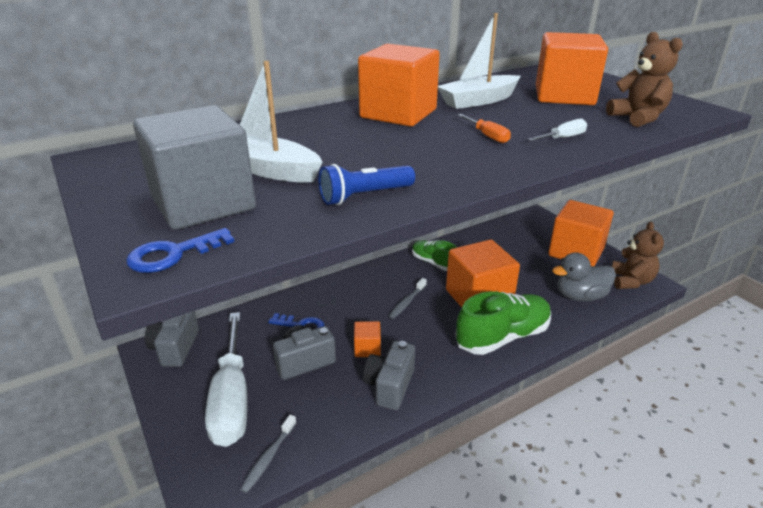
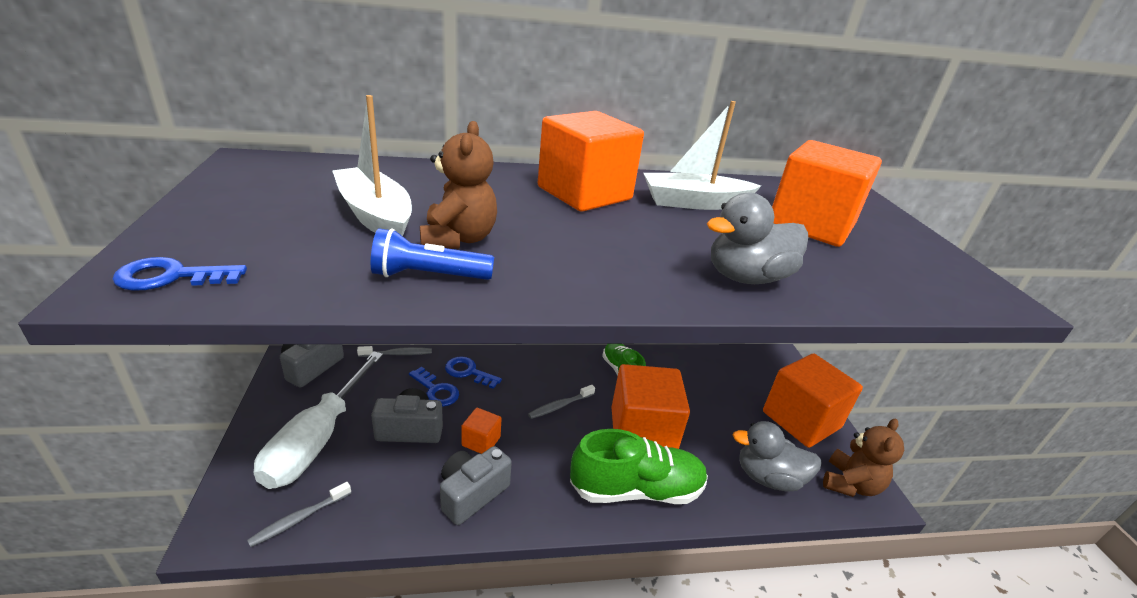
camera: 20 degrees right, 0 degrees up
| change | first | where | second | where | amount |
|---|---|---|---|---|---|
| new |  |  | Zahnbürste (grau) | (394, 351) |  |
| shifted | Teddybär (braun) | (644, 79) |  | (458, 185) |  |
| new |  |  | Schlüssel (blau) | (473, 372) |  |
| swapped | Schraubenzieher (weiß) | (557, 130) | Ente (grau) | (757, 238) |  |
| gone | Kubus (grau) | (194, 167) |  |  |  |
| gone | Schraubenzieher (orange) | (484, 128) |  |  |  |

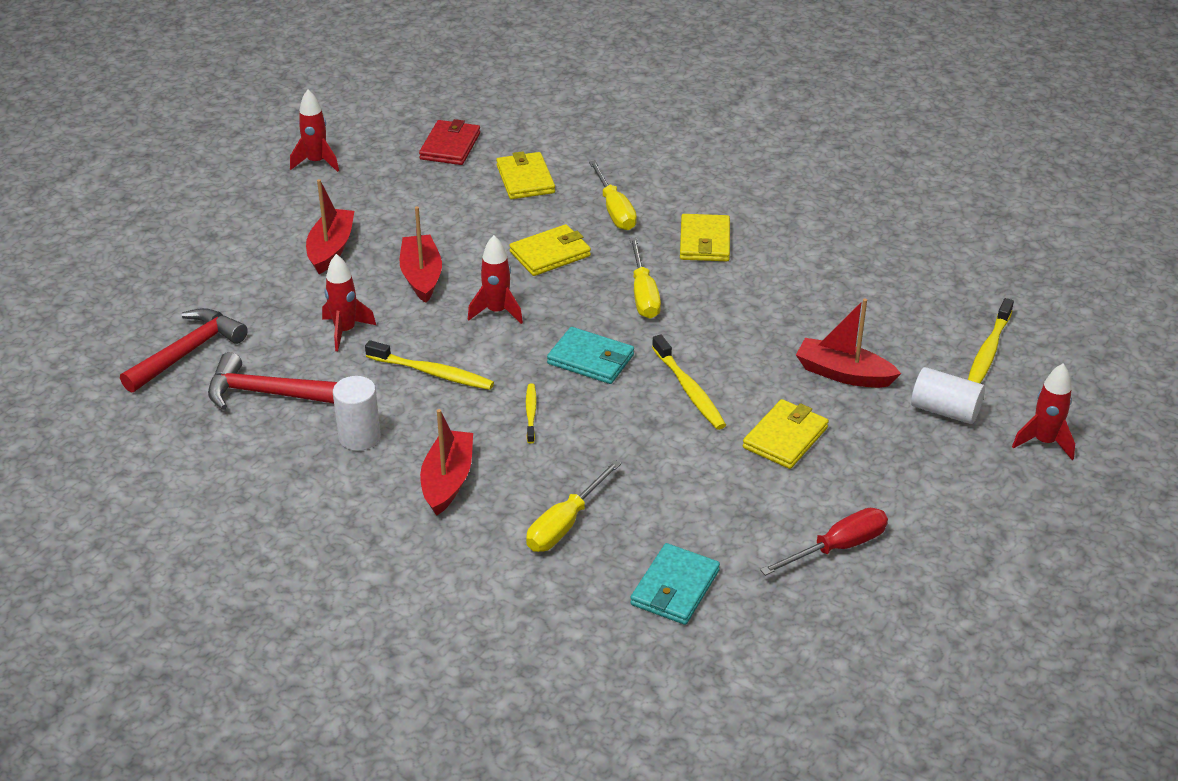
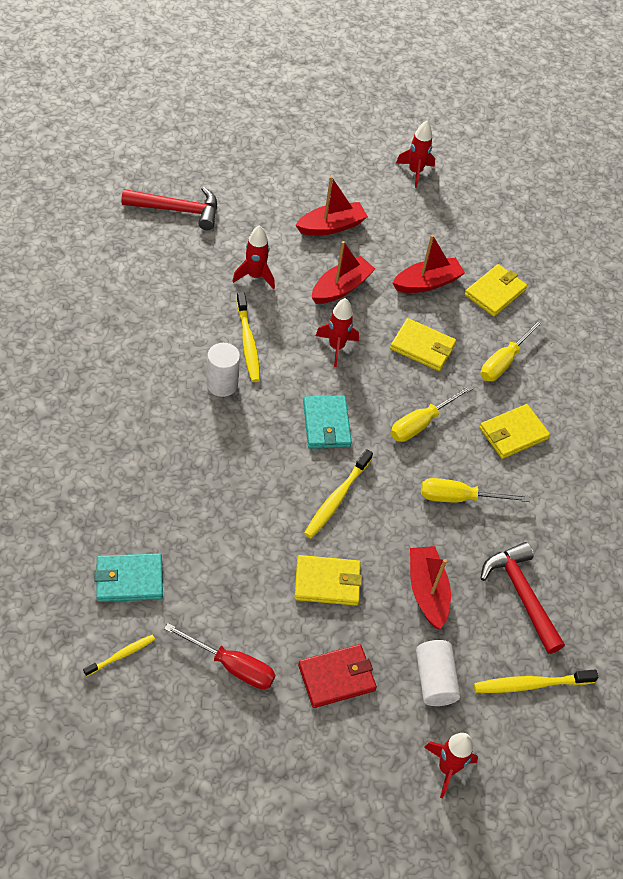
camera: 50 degrees right, 15 degrees up
| change | first | where | second | where | amount |
|---|---|---|---|---|---|
| shifted | Zahnbürste (gelb) | (531, 413) |  | (119, 656) |  |
| shifted | Vollzylinder (weiß) | (356, 413) |  | (223, 370) |  |
| shifted | Geldbörse (rot) | (449, 142) |  | (337, 676) |  |
| shifted | Boot (rot) | (446, 462) |  | (429, 263) |  |
| shifted | Schraubenzieher (gelb) | (573, 506) |  | (475, 490) |  |
| shifted | Hammer (rot) | (272, 381) |  | (522, 598) |  |

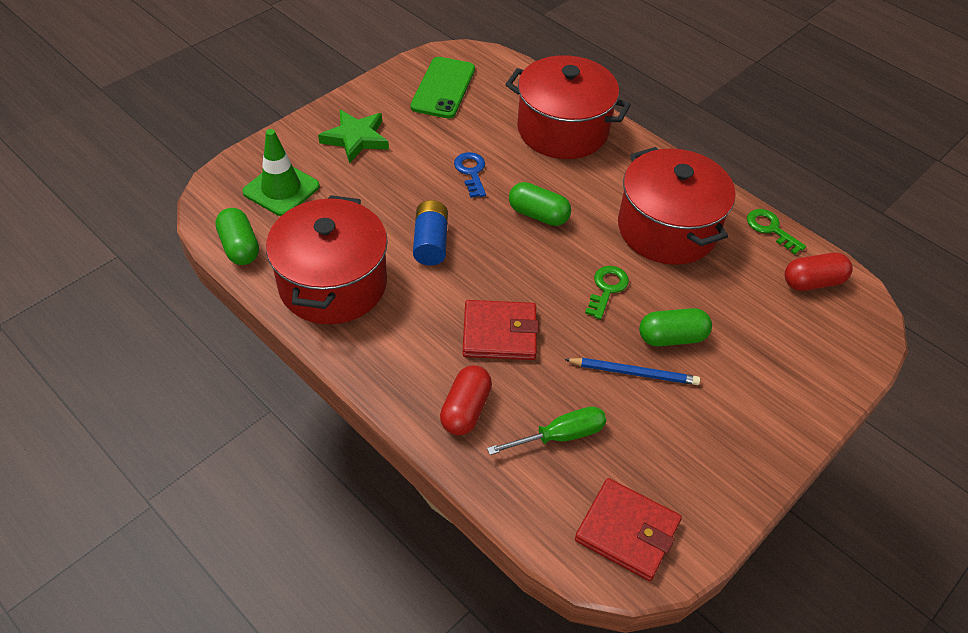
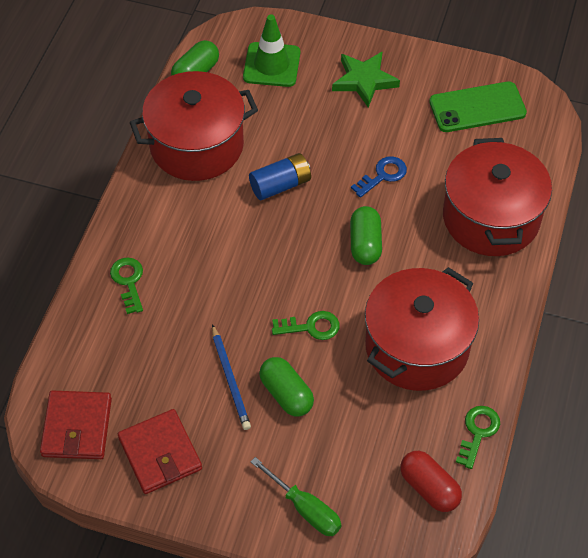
camera: 65 degrees right, 5 degrees up
| change | first | where | second | where | amount |
|---|---|---|---|---|---|
| swapped | Kapsel (rot) | (466, 400) | Schlüssel (grün) | (126, 285) |  |
| shifted | Geldbörse (rot) | (501, 330) |  | (160, 451) |  |
| shifted | Schraubenzieher (grün) | (546, 430) |  | (296, 496) |  |

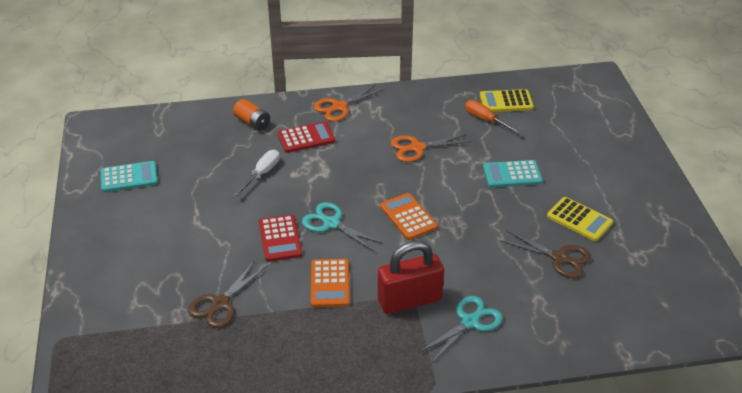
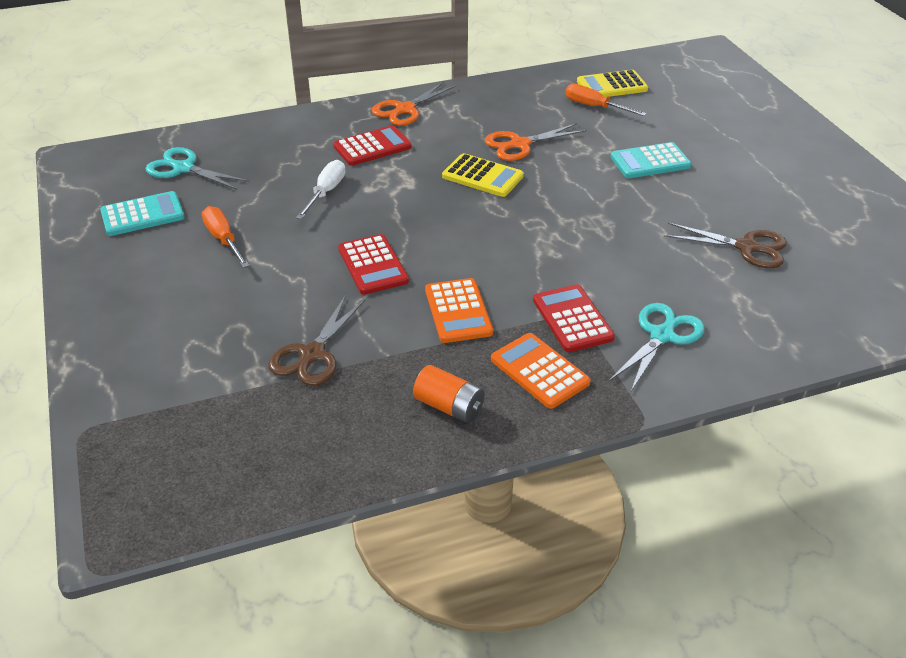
camera: 10 degrees left, 0 degrees up
| change | first | where | second | where | amount |
|---|---|---|---|---|---|
| shifted | Schere (türkis) | (343, 227) |  | (197, 168) |  |
| new |  |  | Schraubenzieher (orange) | (226, 237) |  |
| shifted | Batterie (orange) | (251, 114) |  | (449, 394) |  |
| shifted | Taschenrechner (gelb) | (580, 219) |  | (483, 175) |  |
| shifted | Taschenrechner (orange) | (409, 216) |  | (541, 371) |  |
| swapped | Vorhängeschloss (rot) | (411, 277) | Taschenrechner (rot) | (574, 318) |  |

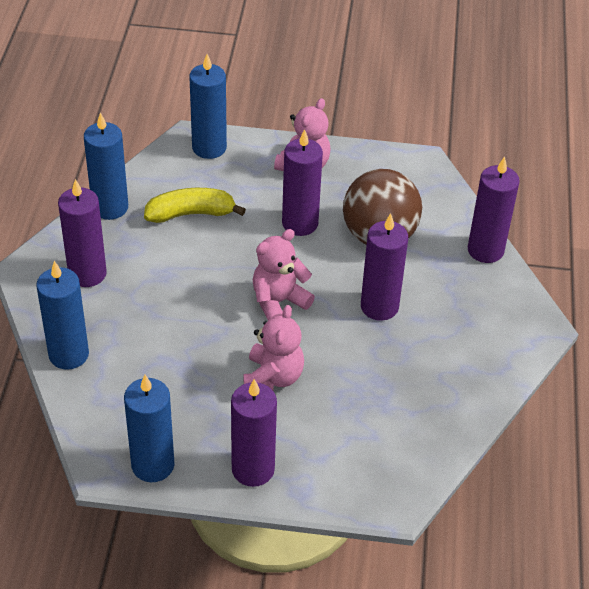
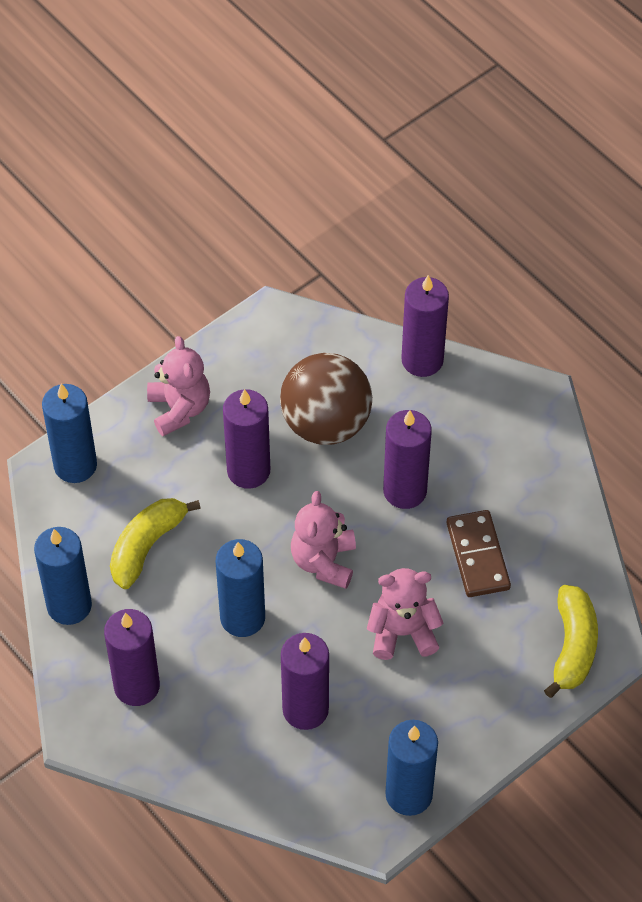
camera: 45 degrees left, 10 degrees up
| change | first | where | second | where | amount |
|---|---|---|---|---|---|
| shifted | Kerze (blau) | (62, 315) |  | (240, 588) |  |
| shifted | Kerze (lila) | (254, 433) |  | (305, 681) |  |
| rotated | Teddybär (rosa) | (273, 347) |  | (405, 614) | 60 degrees counterclockwise |
| new |  |  | Dominostein (braun) | (479, 553) |  |
| new |  |  | Banane (gelb) | (571, 641) |  |

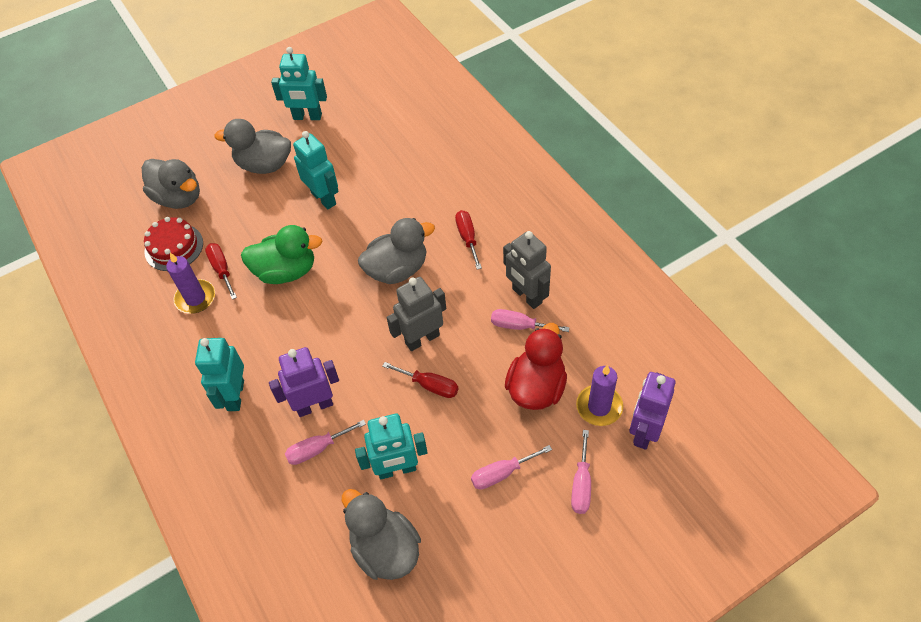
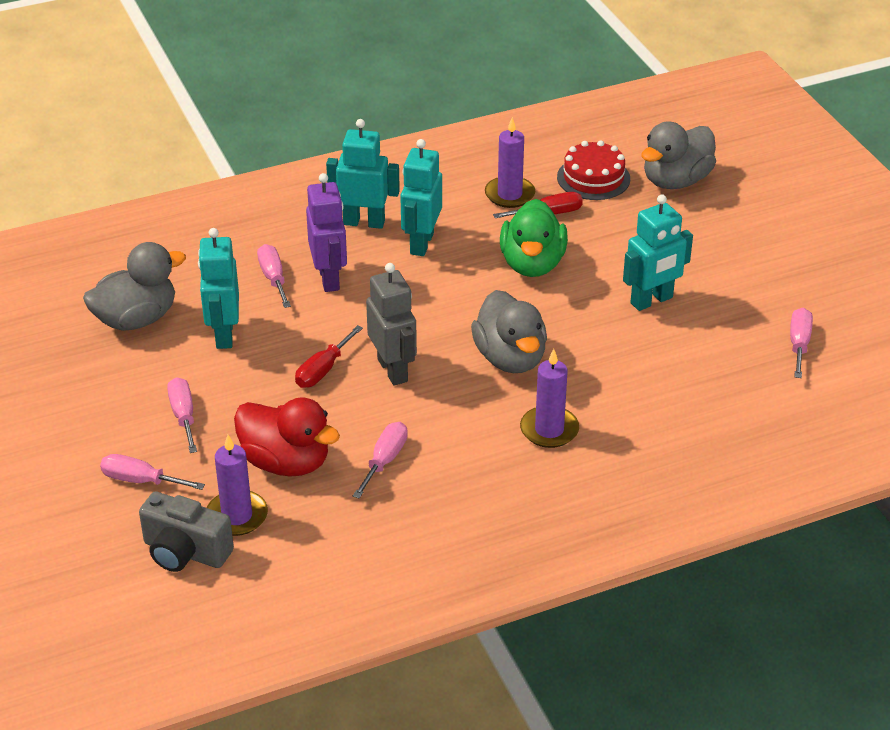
camera: 95 degrees right, 15 degrees down
| change | first | where | second | where | amount |
|---|---|---|---|---|---|
| swapped | Roboter (lila) | (652, 411) | Kamera (grau) | (186, 531) |  |
| shifted | Roboter (türkis) | (299, 83) |  | (421, 197) |  |
| swapped | Schraubenzieher (rot) | (468, 240) | Kerze (lila) | (549, 398) |  |
| new |  |  | Schraubenzieher (rosa) | (801, 343) |  |
| gone | Ente (grau) | (252, 146) |  |  |  |
| gone | Roboter (grau) | (527, 270) |  |  |  |

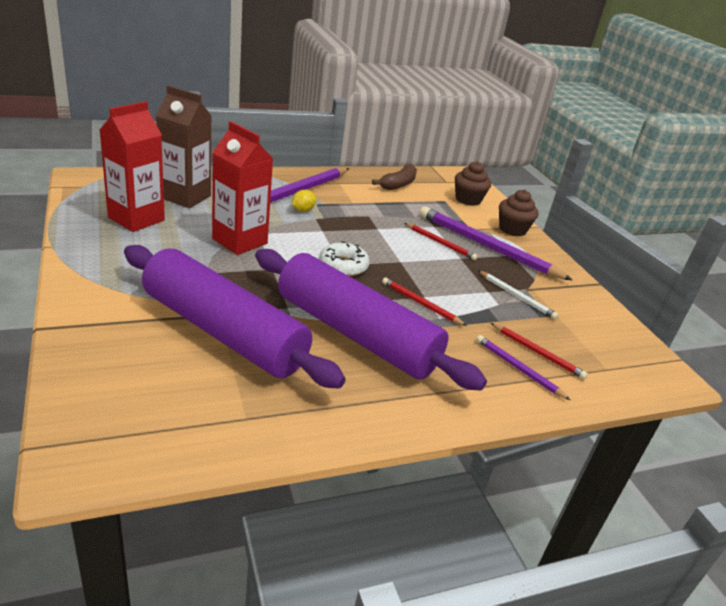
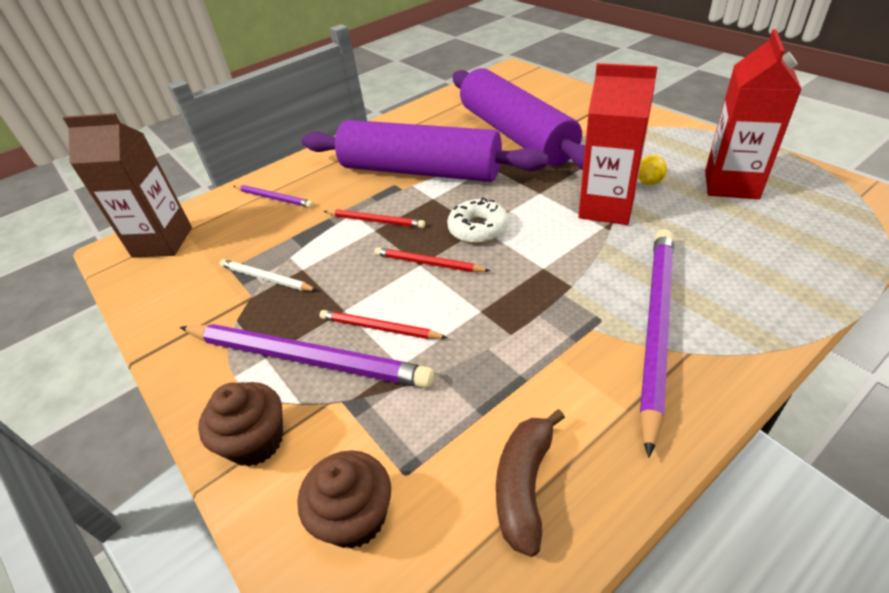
camera: 170 degrees right, 10 degrees up
| change | first | where | second | where | amount |
|---|---|---|---|---|---|
| shifted | Getränkekarton (braun) | (183, 147) |  | (127, 185) |  |
| shifted | Bleistift (rot) | (539, 351) |  | (432, 259) |  |
| rotated | Nudelholz (lila) | (235, 317) |  | (519, 119) | 45 degrees clockwise |
| shifted | Zitrone (gelb) | (304, 201) |  | (652, 170) |  |

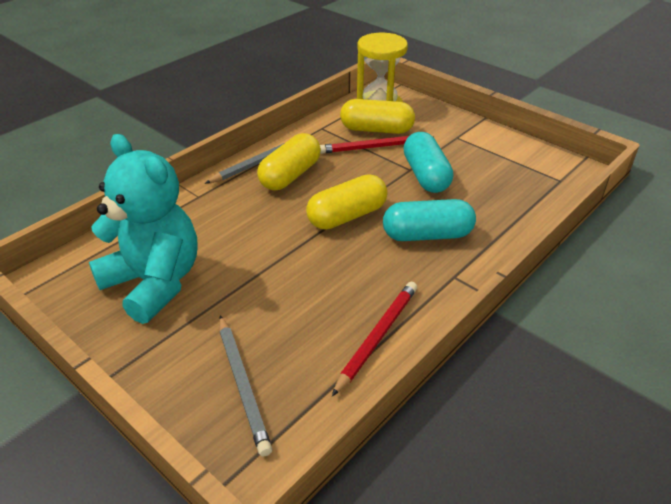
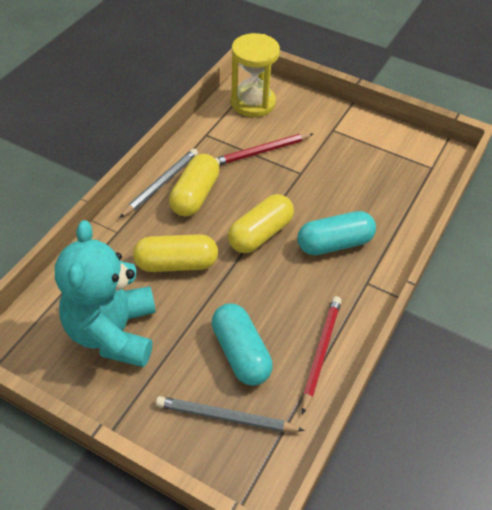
camera: 15 degrees left, 10 degrees up
| change | first | where | second | where | amount |
|---|---|---|---|---|---|
| rotated | Teddybär (türkis) | (143, 229) |  | (105, 293) | 120 degrees counterclockwise |
| shifted | Kapsel (gelb) | (377, 116) |  | (175, 253) |  |
| rotated | Bleistift (grau) | (245, 386) |  | (230, 414) | 135 degrees clockwise |
| shifted | Kapsel (türkis) | (428, 162) |  | (242, 344) |  |

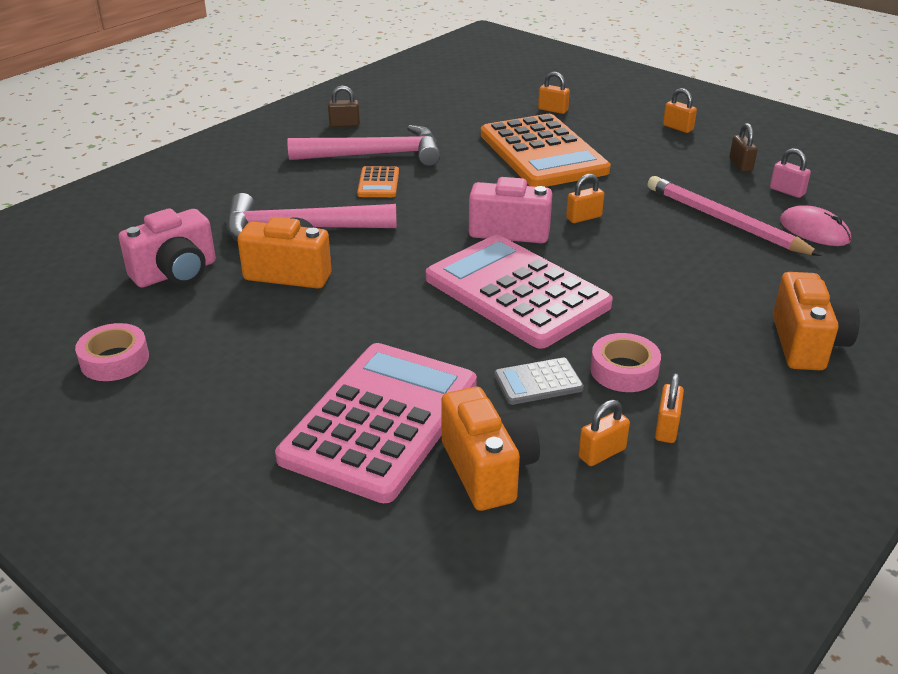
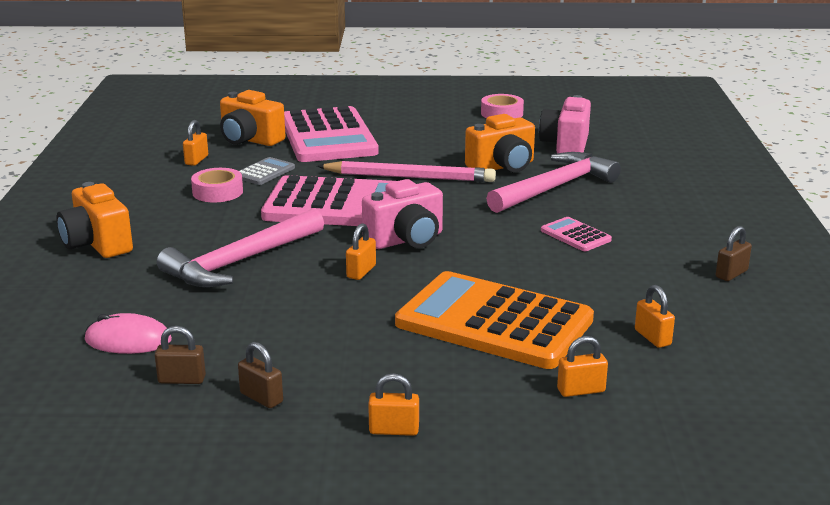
camera: 140 degrees right, 10 degrees down
| change | first | where | second | where | amount |
|---|---|---|---|---|---|
| repainted | Vorhängeschloss (rosa) | (790, 173) | Vorhängeschloss (braun) | (180, 355) |  |
| shifted | Hammer (rosa) | (363, 145) |  | (240, 247) |  |
| shifted | Bleistift (rosa) | (735, 216) |  | (406, 171) |  |
| repainted | Taschenrechner (orange) | (378, 181) | Taschenrechner (rosa) | (576, 234) |  |
| shifted | Vorhängeschloss (orange) | (669, 408) |  | (655, 316) |  |

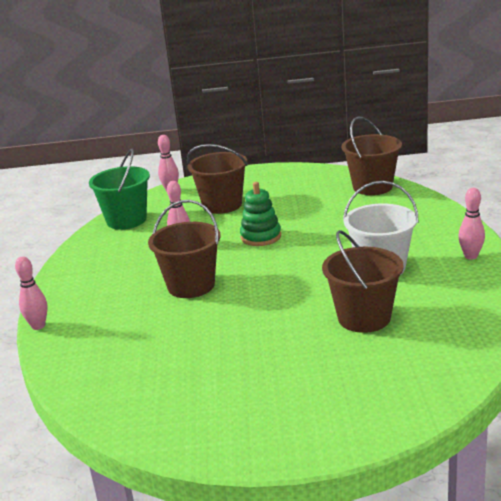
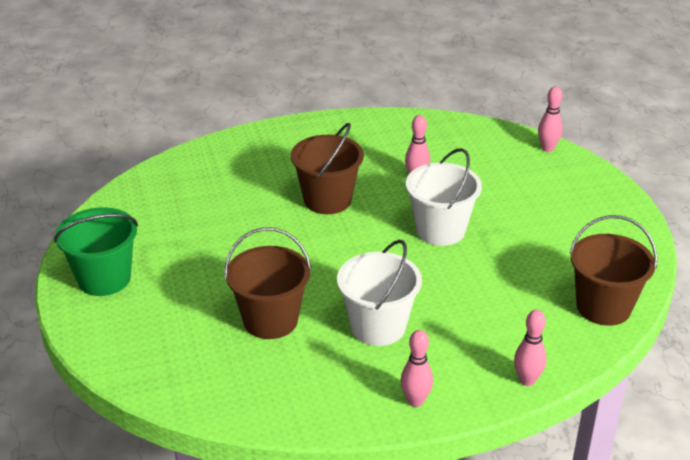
camera: 75 degrees right, 10 degrees up
| change | first | where | second | where | amount |
|---|---|---|---|---|---|
| shifted | Eimer (grün) | (119, 189) |  | (96, 251) |  |
| swapped | Stapelspielzeug (grün) | (260, 214) | Eimer (weiß) | (444, 197) |  |
| shifted | Bowlingkegel (rosa) | (31, 293) |  | (530, 348) |  |
| gone | Eimer (braun) | (217, 179) |  |  |  |

